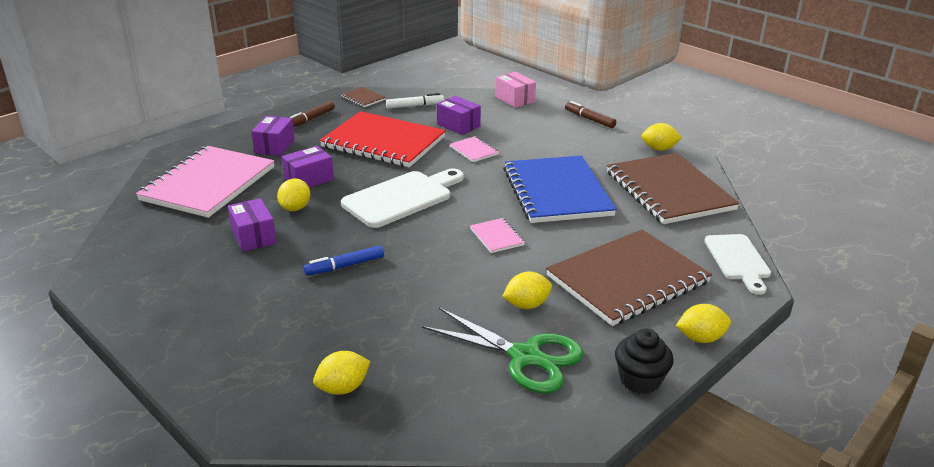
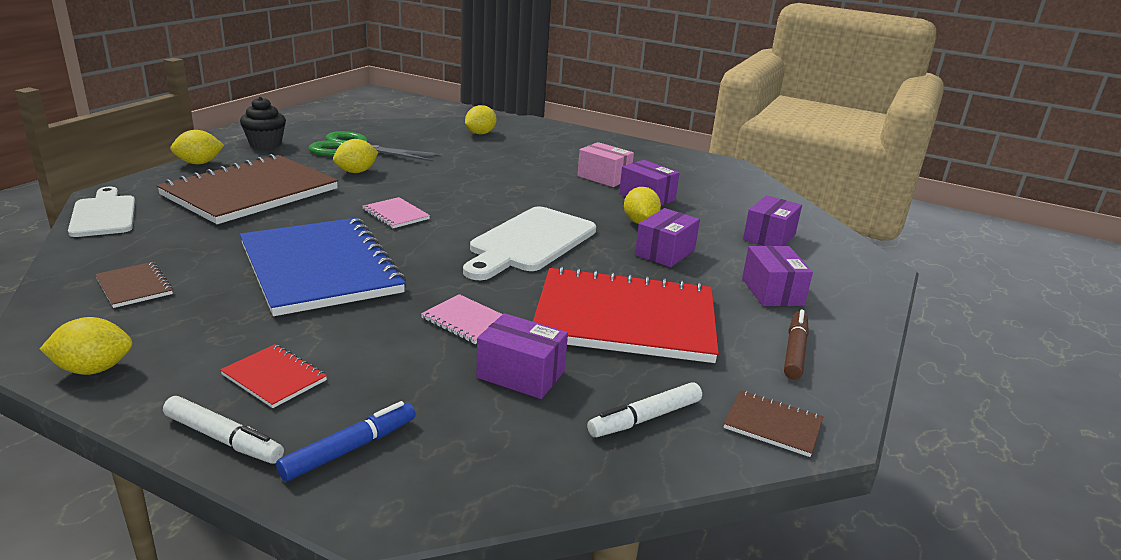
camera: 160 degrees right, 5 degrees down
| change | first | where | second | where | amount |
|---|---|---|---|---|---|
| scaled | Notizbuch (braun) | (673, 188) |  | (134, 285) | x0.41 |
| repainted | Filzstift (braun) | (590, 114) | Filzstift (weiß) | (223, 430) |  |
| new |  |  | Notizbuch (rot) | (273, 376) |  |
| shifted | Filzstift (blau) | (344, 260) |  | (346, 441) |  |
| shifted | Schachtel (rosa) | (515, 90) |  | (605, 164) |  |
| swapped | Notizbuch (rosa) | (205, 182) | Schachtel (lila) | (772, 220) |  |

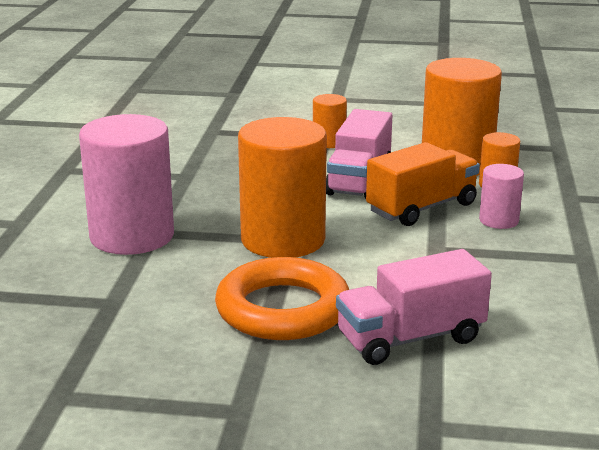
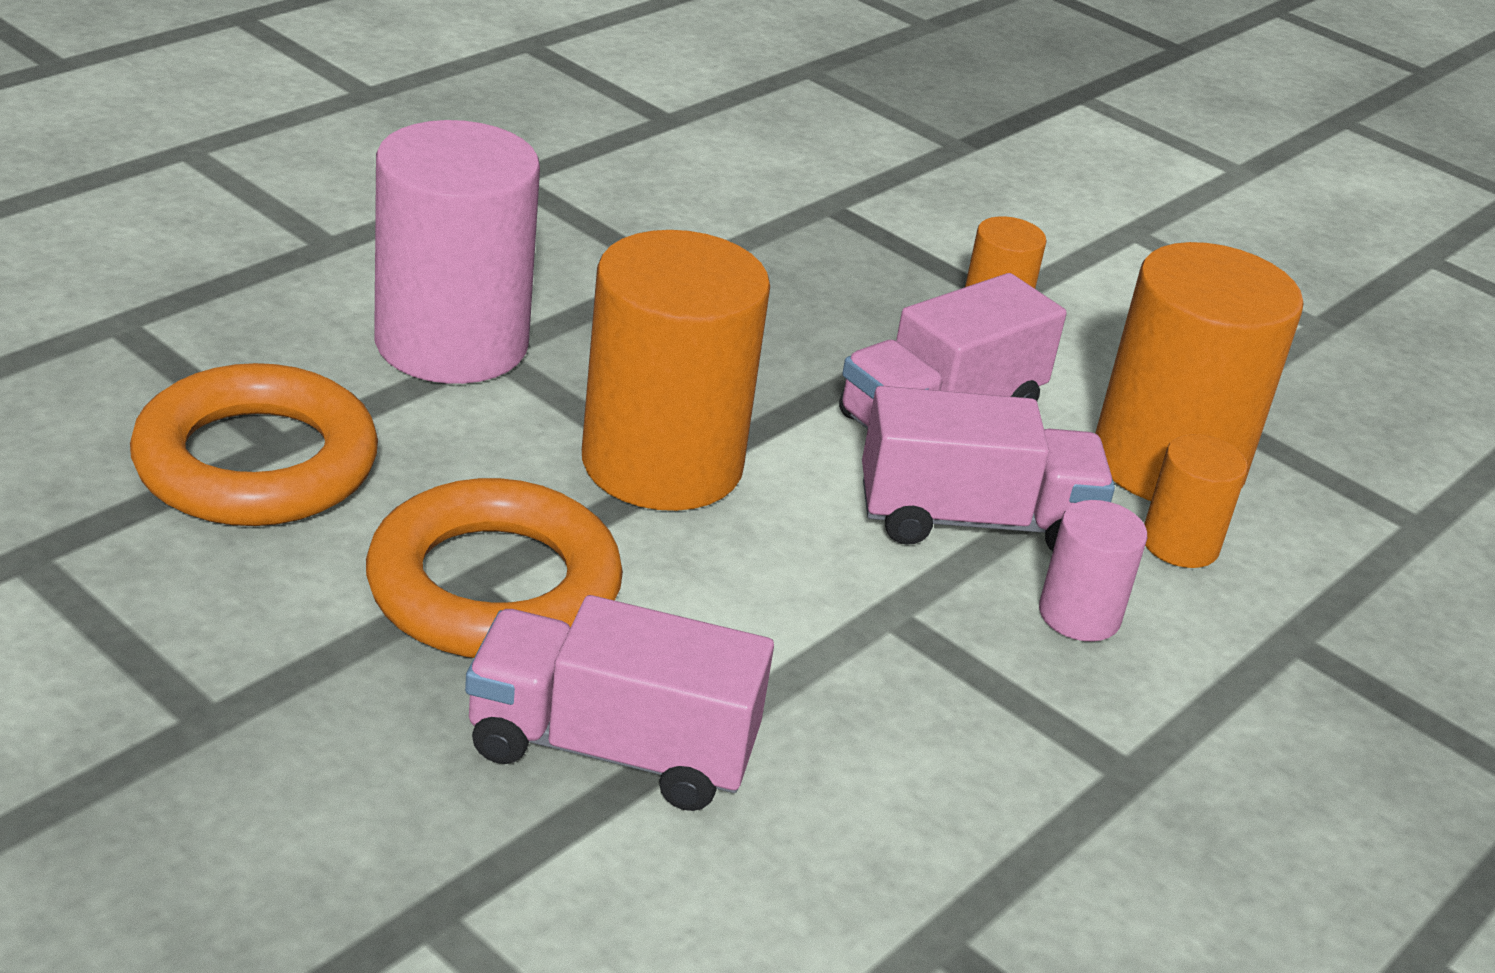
camera: 30 degrees right, 10 degrees up
| change | first | where | second | where | amount |
|---|---|---|---|---|---|
| new |  |  | Ring (orange) | (254, 444) |  |
| repainted | Lastwagen (orange) | (423, 184) | Lastwagen (rosa) | (988, 468) |  |

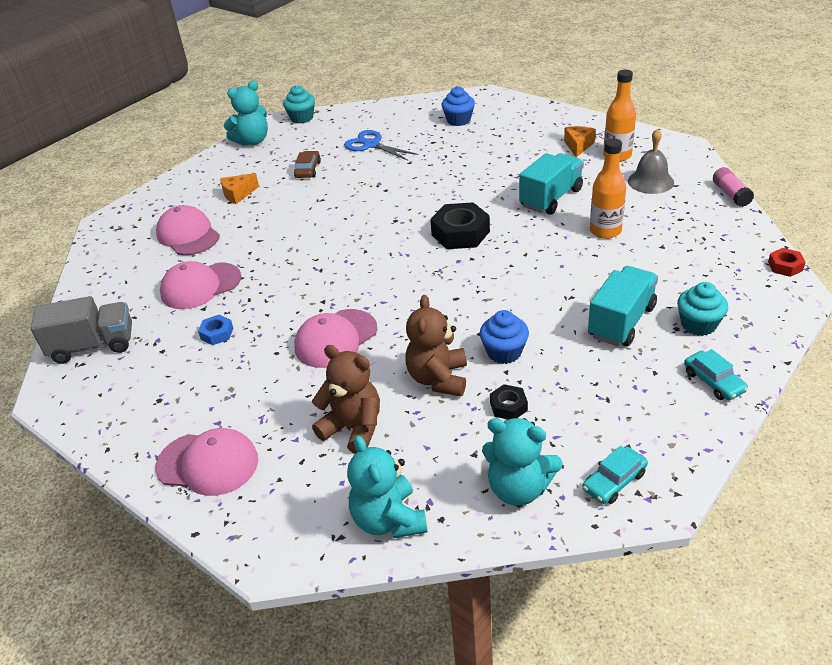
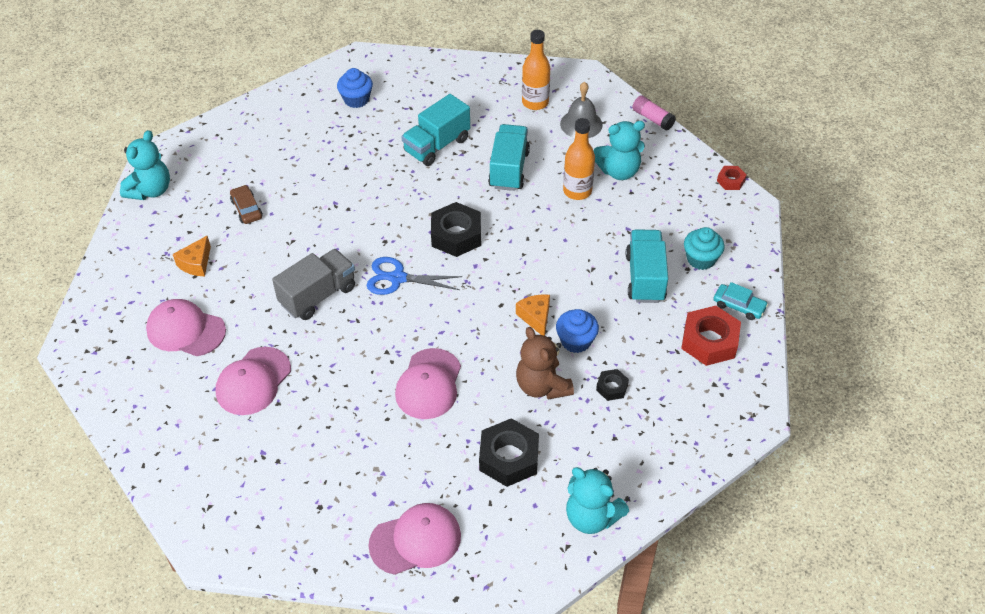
camera: 35 degrees left, 10 degrees up
| change | first | where | second | where | amount |
|---|---|---|---|---|---|
| shifted | Lastwagen (grau) | (81, 330) |  | (313, 284) |  |
| shifted | Schere (blau) | (381, 145) |  | (414, 276) |  |
| new |  |  | Lastwagen (türkis) | (435, 130) |  |
| swapped | Teddybär (braun) | (346, 399) | Sechskantmutter (schwarz) | (509, 452) |  |
| shifted | Käse (orange) | (580, 141) |  | (533, 315) |  |
| shifted | Teddybär (türkis) | (522, 462) |  | (619, 150) |  |
| new |  |  | Sechskantmutter (rot) | (711, 336) |  |
| gone | Sechskantmutter (blau) | (216, 330) |  |  |  |
| gone | Muffin (türkis) | (299, 104) |  |  |  |
| gone | Auto (türkis) | (615, 475) |  |  |  |

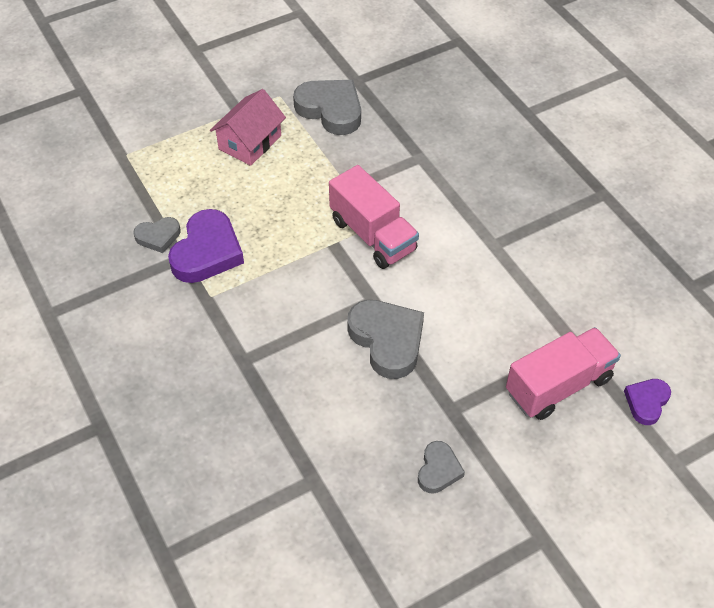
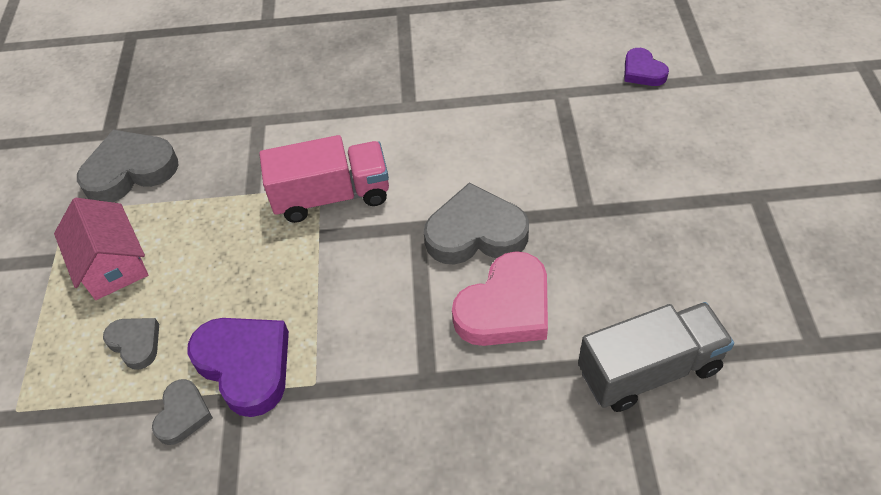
camera: 60 degrees left, 0 degrees up
| change | first | where | second | where | amount |
|---|---|---|---|---|---|
| shifted | Herz (grau) | (441, 467) |  | (131, 344) |  |
| new |  |  | Herz (rosa) | (500, 298) |  |
| new |  |  | Lastwagen (grau) | (656, 357) |  |
| gone | Lastwagen (rosa) | (563, 373) |  |  |  |

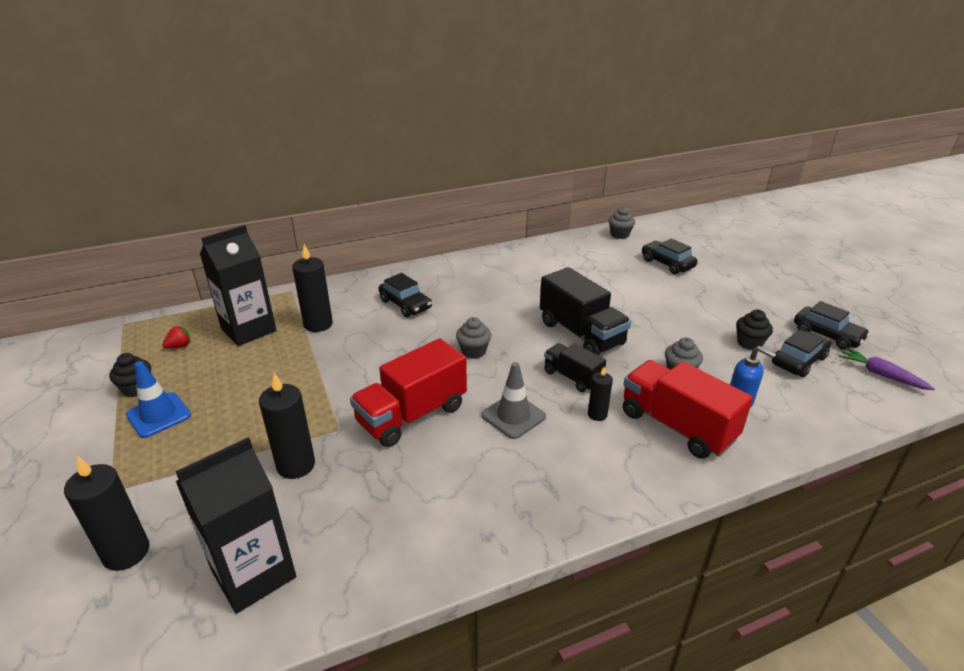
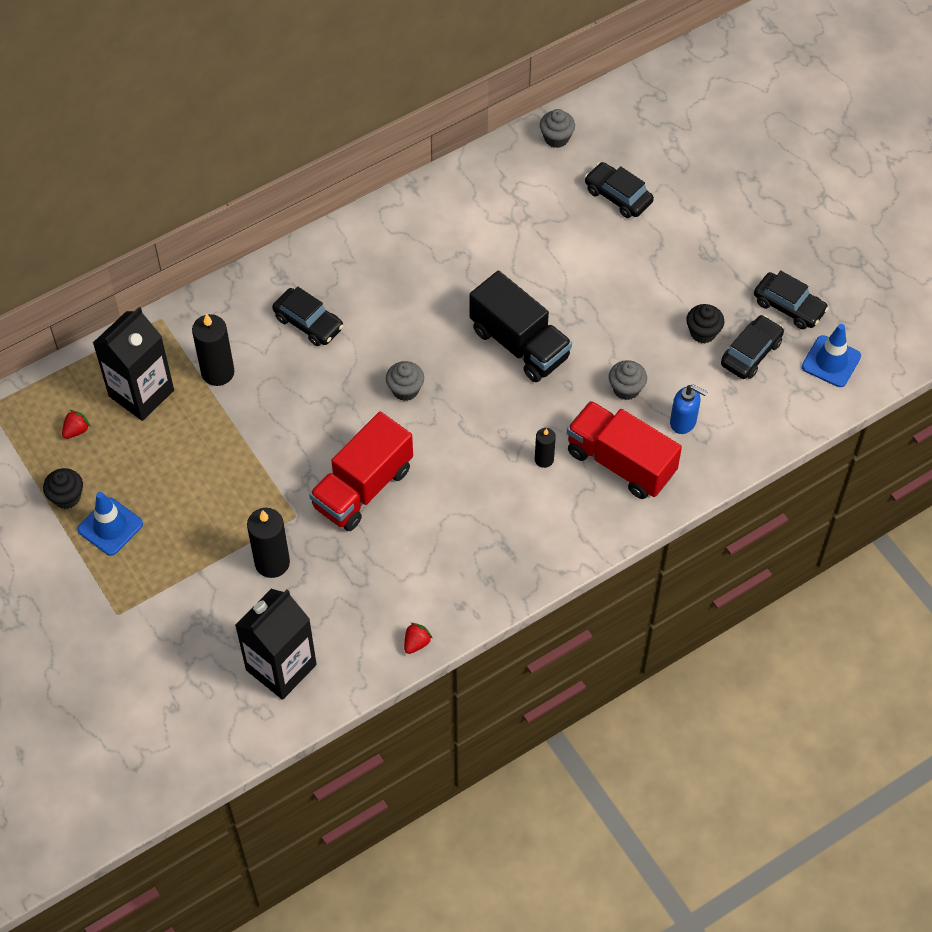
camera: 10 degrees left, 25 degrees up
| change | first | where | second | where | amount |
|---|---|---|---|---|---|
| new |  |  | Erdbeere (rot) | (418, 638) |  |
| swapped | Karotte (lila) | (887, 369) | Leitkegel (blau) | (831, 355) |  |
| gone | Kerze (schwarz) | (106, 513) |  |  |  |
| gone | Leitkegel (grau) | (513, 400) |  |  |  |
| gone | Lastwagen (schwarz) | (575, 367) |  |  |  |

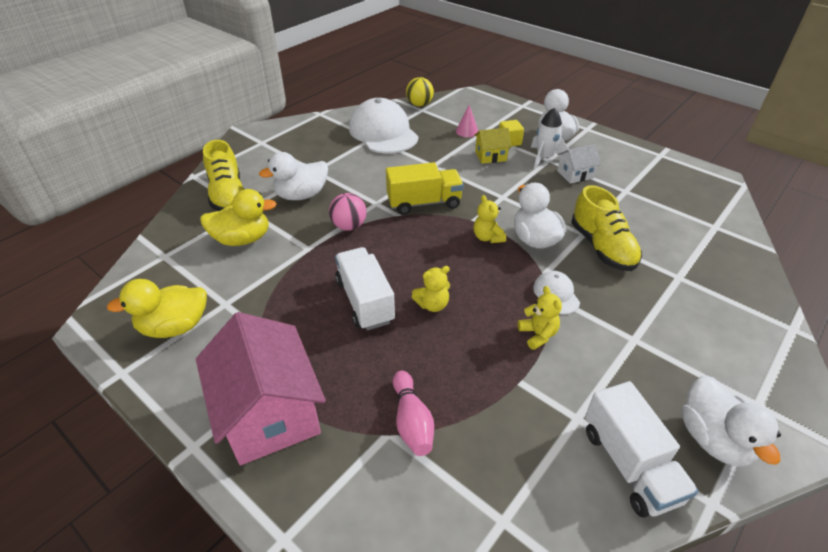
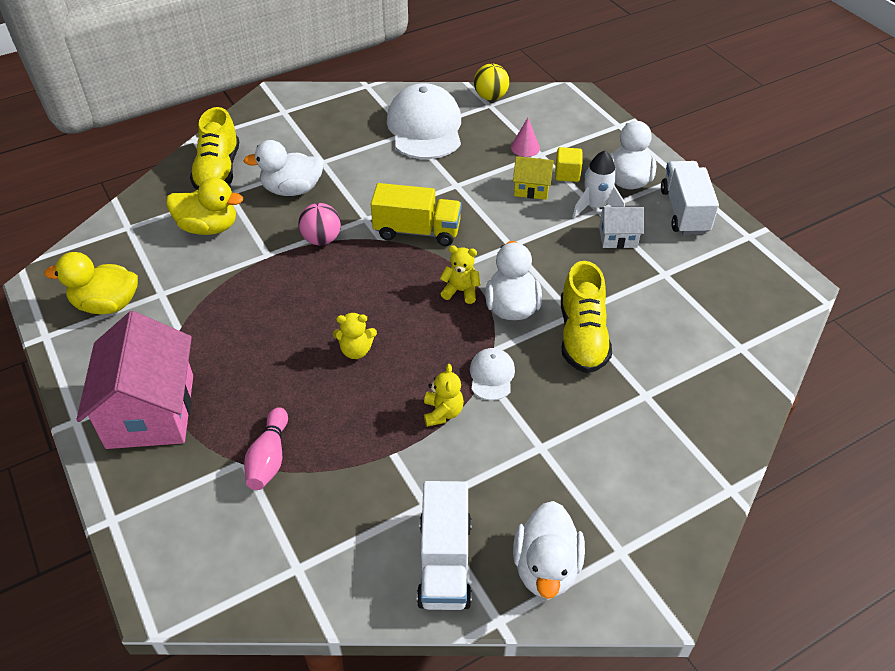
camera: 20 degrees right, 5 degrees up
| change | first | where | second | where | amount |
|---|---|---|---|---|---|
| rotated | Teddybär (gelb) | (490, 219) |  | (460, 274) | 105 degrees clockwise |
| shifted | Lastwagen (weiß) | (365, 288) |  | (690, 198) |  |

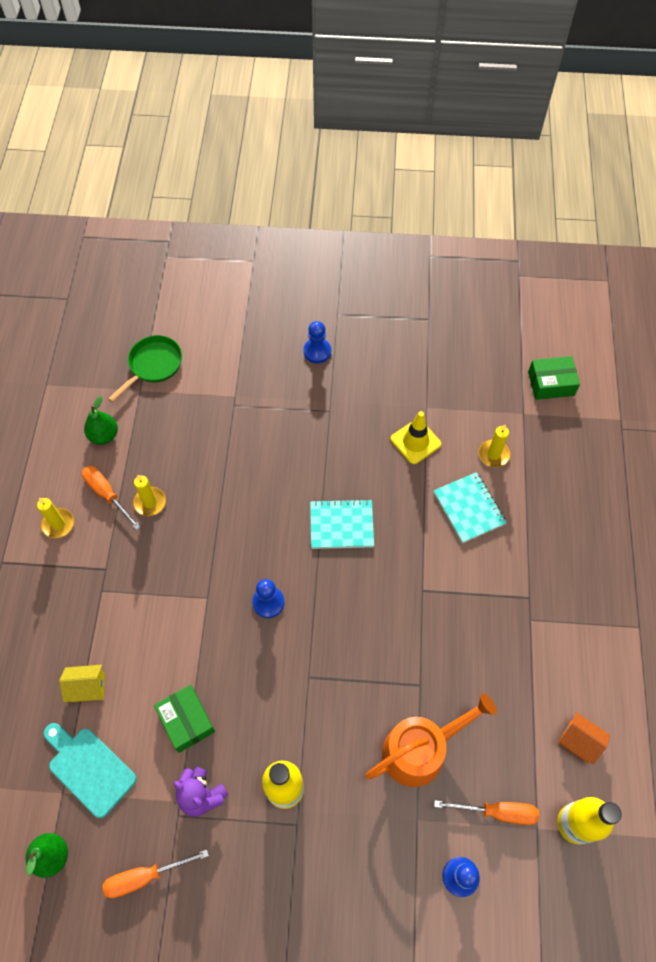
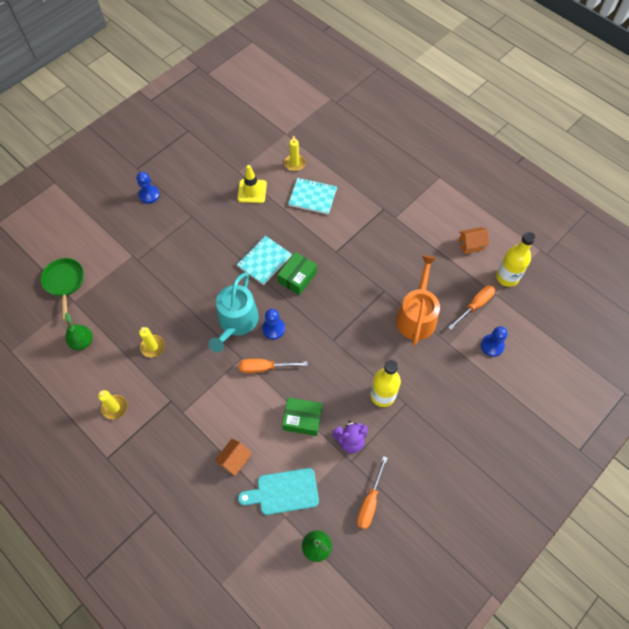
camera: 50 degrees left, 0 degrees up
| change | first | where | second | where | amount |
|---|---|---|---|---|---|
| new |  |  | Gießkanne (türkis) | (234, 313) |  |
| repainted | Haus (gelb) | (82, 683) | Haus (orange) | (233, 457) |  |
| shifted | Schraubenzieher (orange) | (111, 498) |  | (273, 366) |  |
| shifted | Schachtel (grün) | (554, 378) |  | (297, 273) |  |

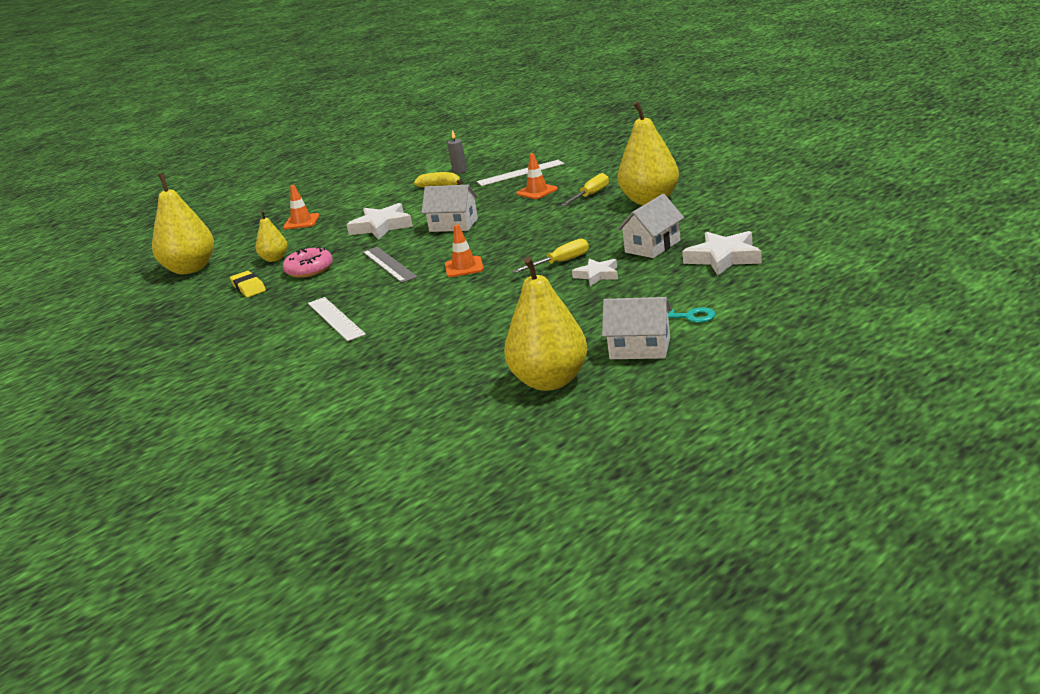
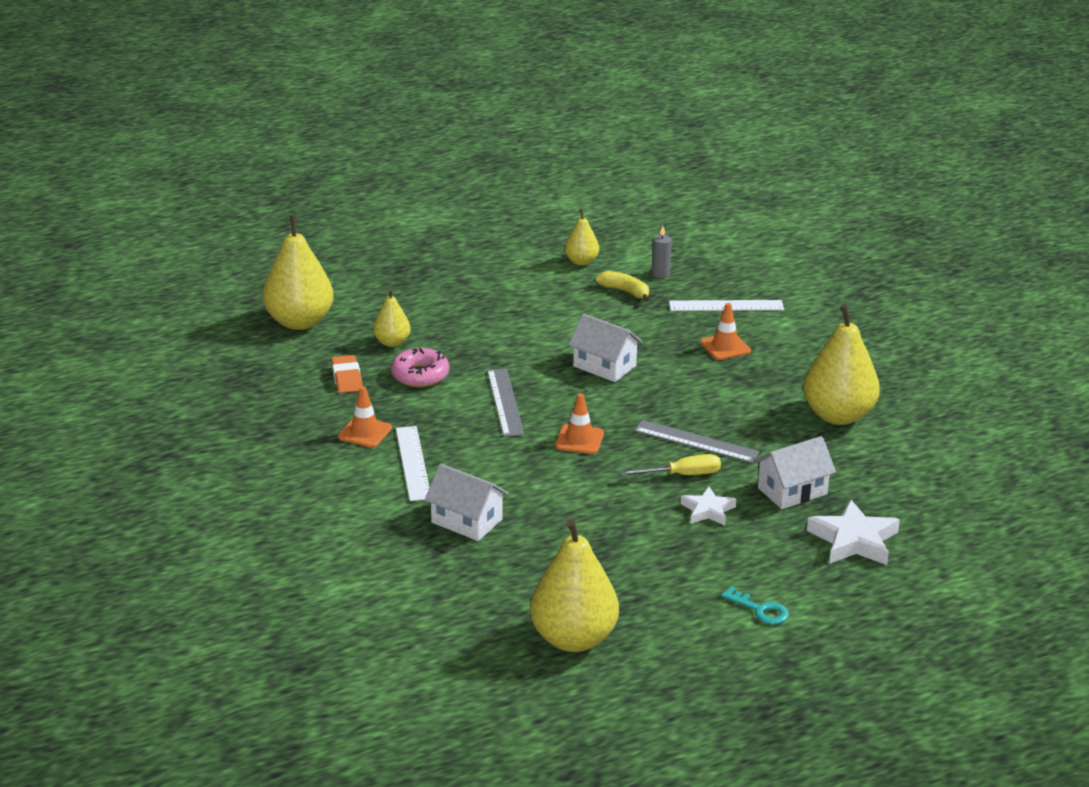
camera: 15 degrees right, 5 degrees up
| change | first | where | second | where | amount |
|---|---|---|---|---|---|
| repainted | Radiergummi (gelb) | (248, 284) | Radiergummi (orange) | (347, 374) |  |
| shifted | Leitkegel (orange) | (301, 207) |  | (365, 417) |  |
| shifted | Haus (weiß) | (637, 328) |  | (466, 502) |  |
| new |  |  | Birne (gelb) | (582, 237) |  |
| new |  |  | Lineal (grau) | (697, 441) |  |
| gone | Stern (weiß) | (379, 221) |  |  |  |
| gone | Schraubenzieher (gelb) | (585, 189) |  |  |  |

